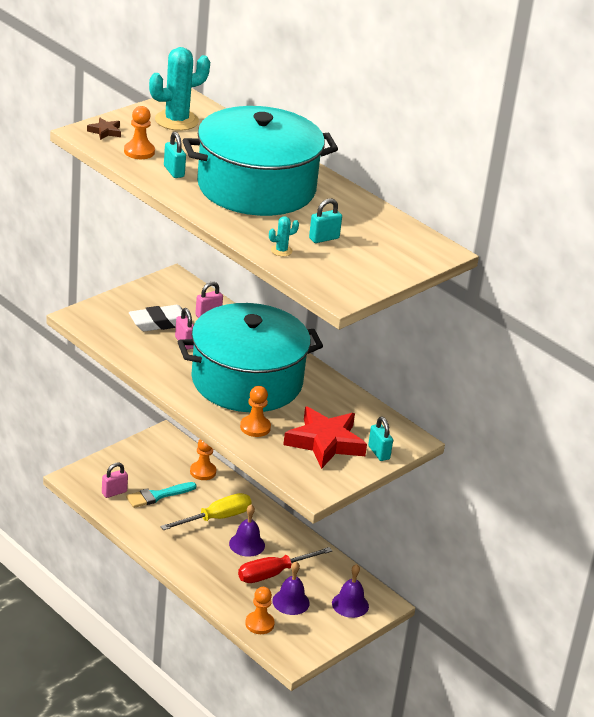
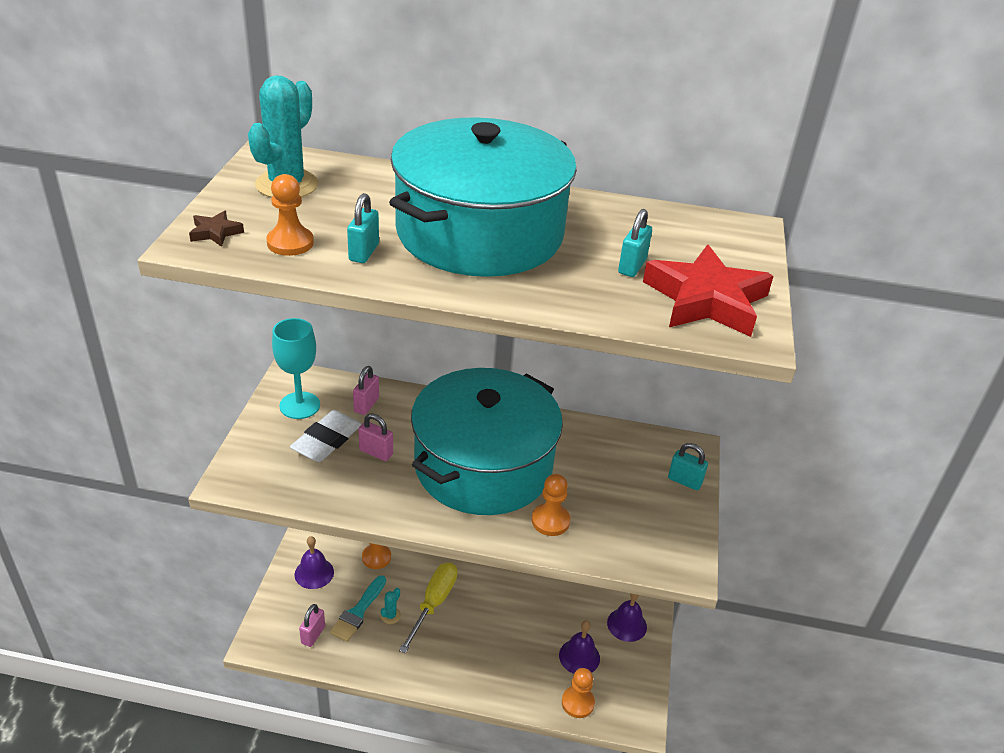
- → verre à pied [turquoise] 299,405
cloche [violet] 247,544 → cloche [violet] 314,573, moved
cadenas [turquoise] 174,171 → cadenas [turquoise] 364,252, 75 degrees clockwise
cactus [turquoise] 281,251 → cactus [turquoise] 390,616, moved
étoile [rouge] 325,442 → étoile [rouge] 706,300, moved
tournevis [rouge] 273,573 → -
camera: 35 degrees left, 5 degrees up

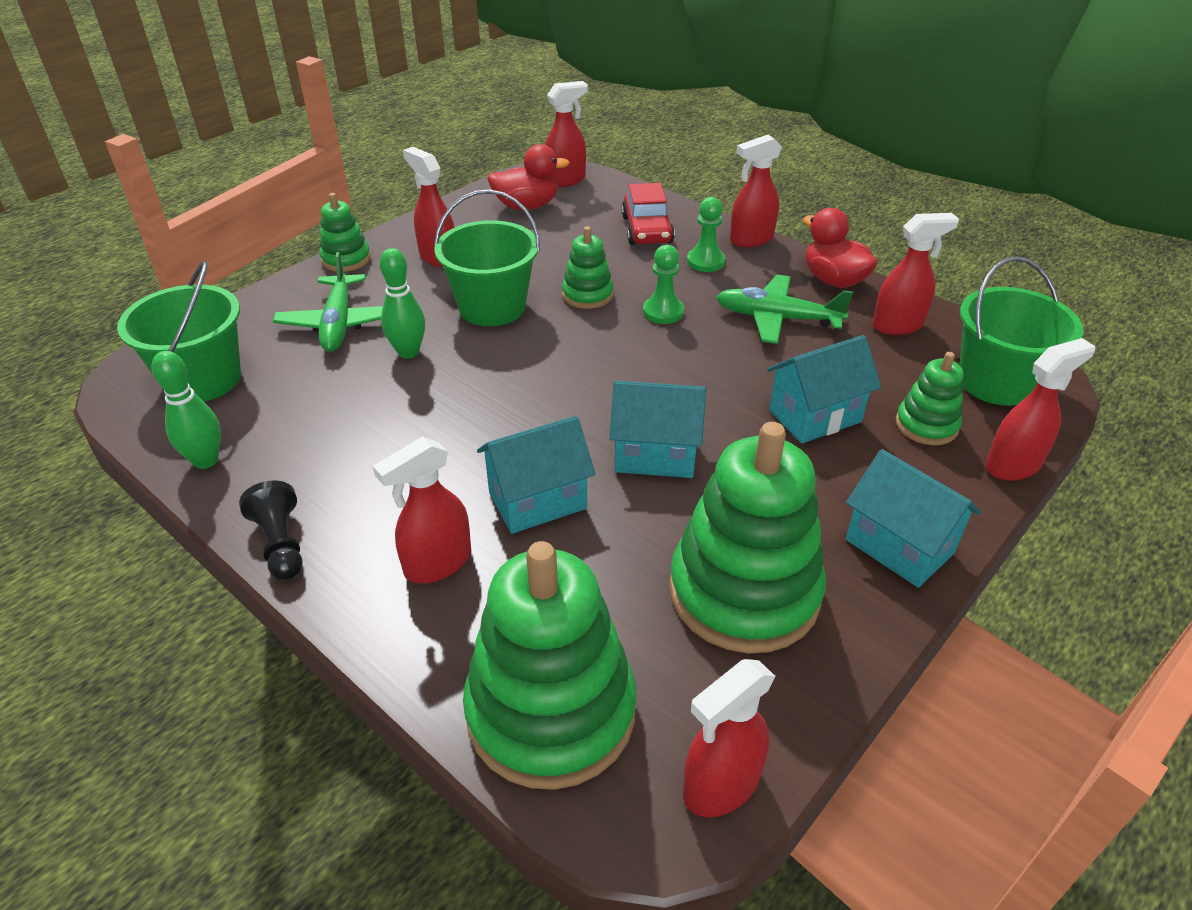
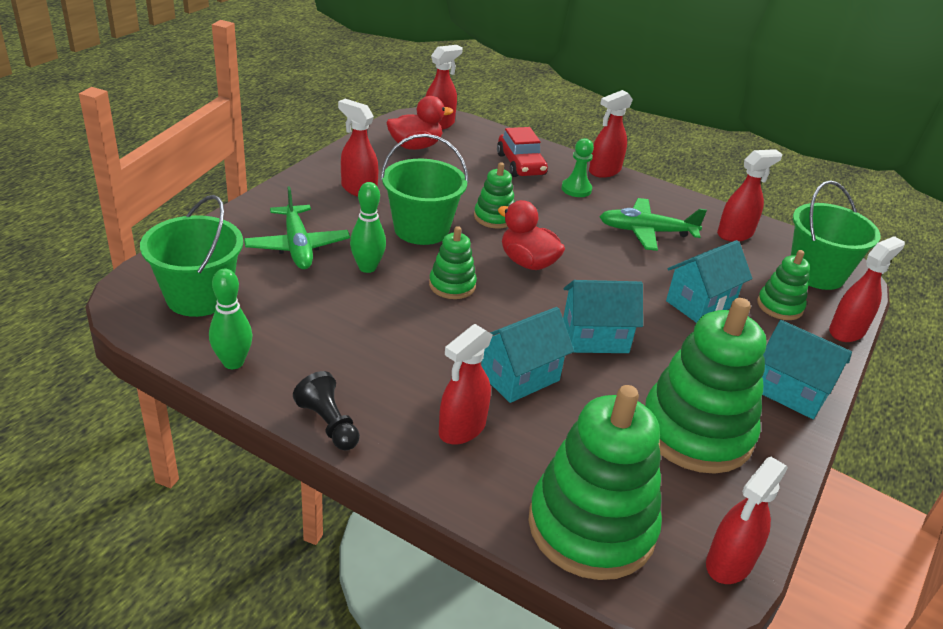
jouet à empiler [vert] 346,259 → jouet à empiler [vert] 452,285, moved
canard [rouge] 833,280 → canard [rouge] 527,262, moved
pion [vert] 663,312 → -
camera: 15 degrees left, 5 degrees down

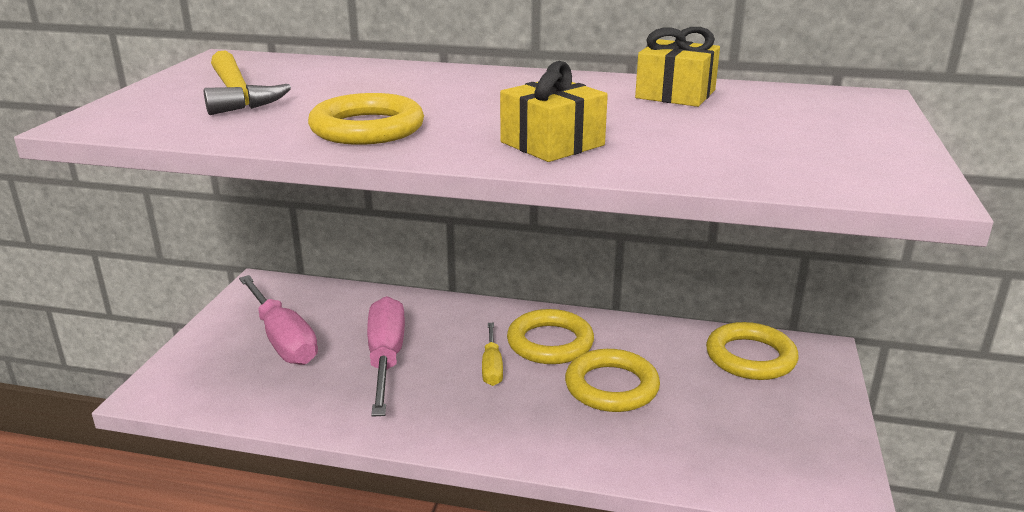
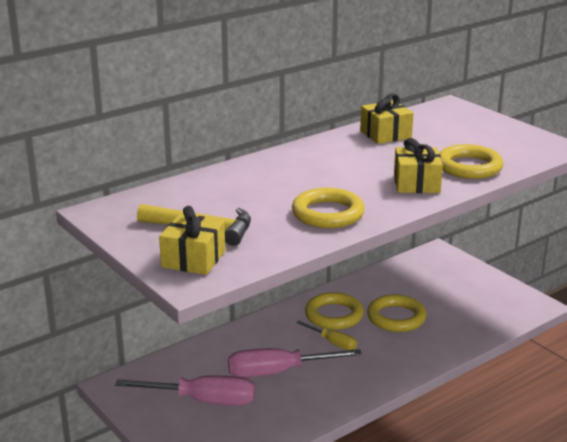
- → cadeau [jaune] 193,259
tournevis [rose] 386,358 → tournevis [rose] 277,372, 45 degrees counterclockwise
anneau [jaune] 750,357 → anneau [jaune] 469,167, moved
camera: 50 degrees left, 0 degrees up

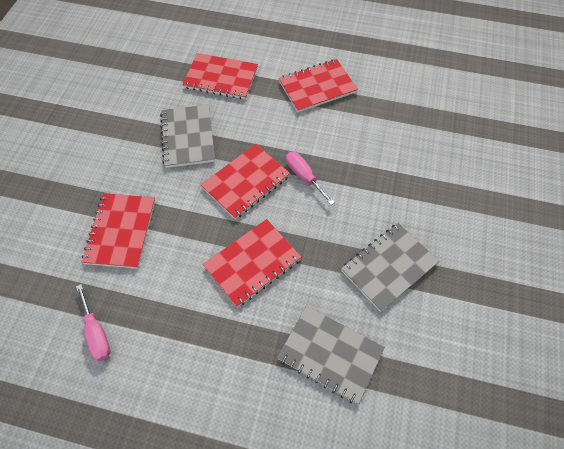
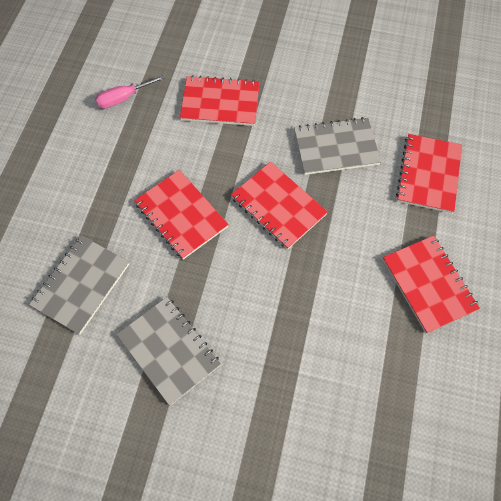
tournevis [rose] 304,176 → -
camera: 90 degrees right, 5 degrees up

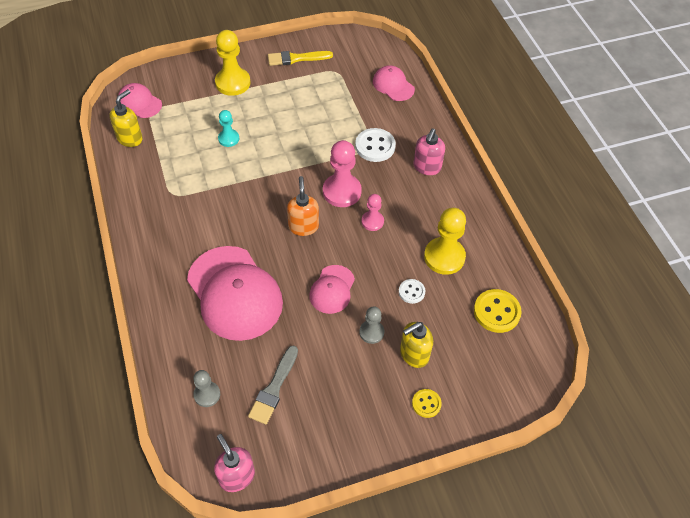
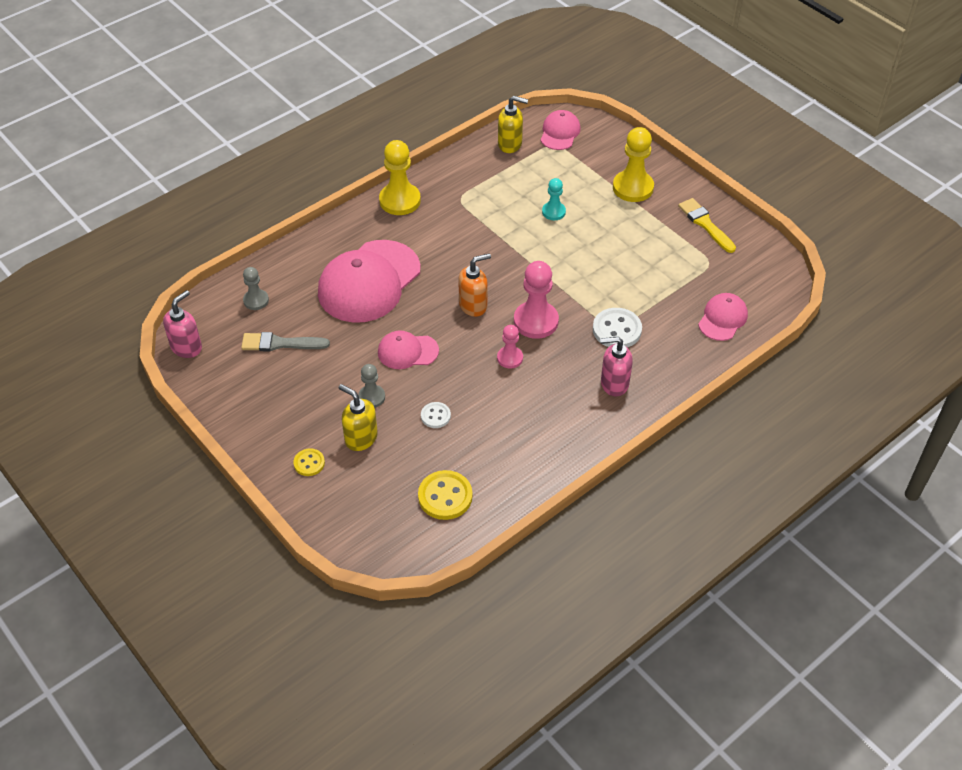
pion [jaune] 444,257 → pion [jaune] 400,200, moved
camera: 70 degrees right, 5 degrees down

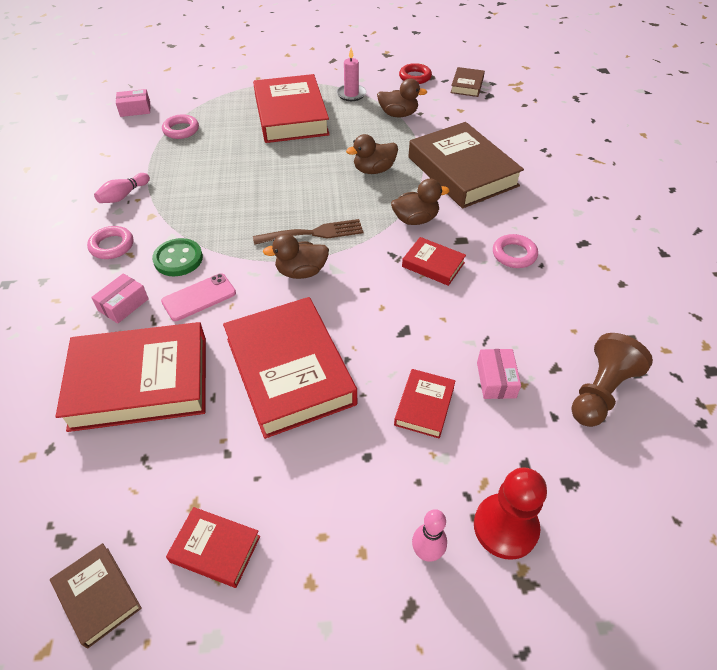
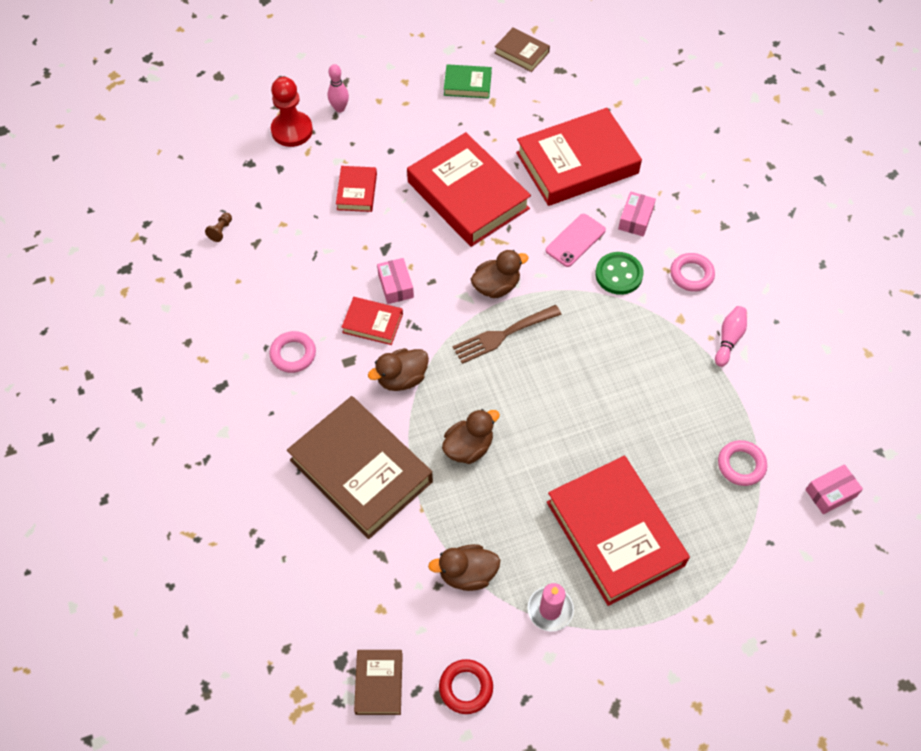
pion [marron] 600,392 → pion [marron] 221,231, x0.43
boîte [rose] 496,380 → boîte [rose] 395,286, moved
livre [rouge] 215,549 → livre [vert] 467,84
camera: 165 degrees right, 10 degrees up

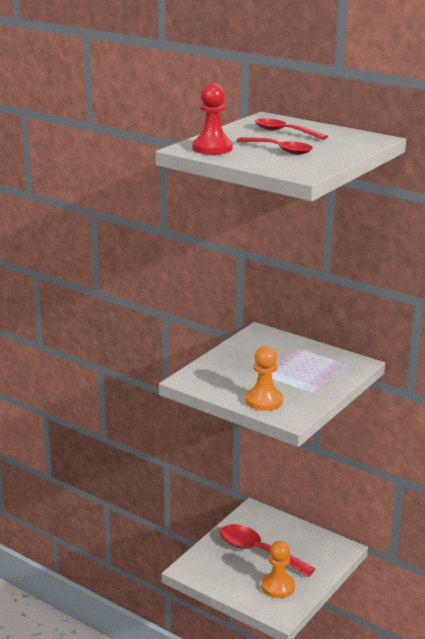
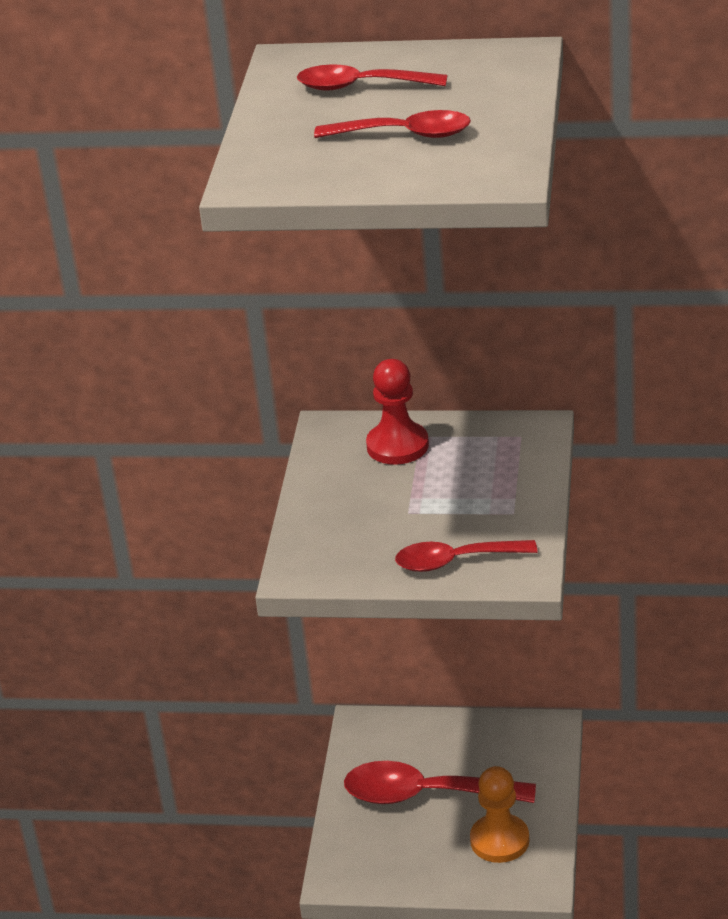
pion [rouge] 212,148 → pion [rouge] 397,446, moved
pion [orange] 264,401 → cuillère [rouge] 455,561
camera: 25 degrees left, 10 degrees up

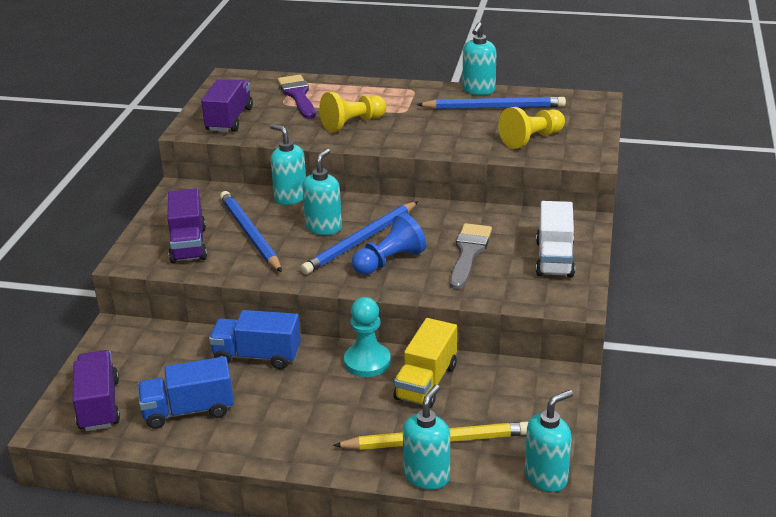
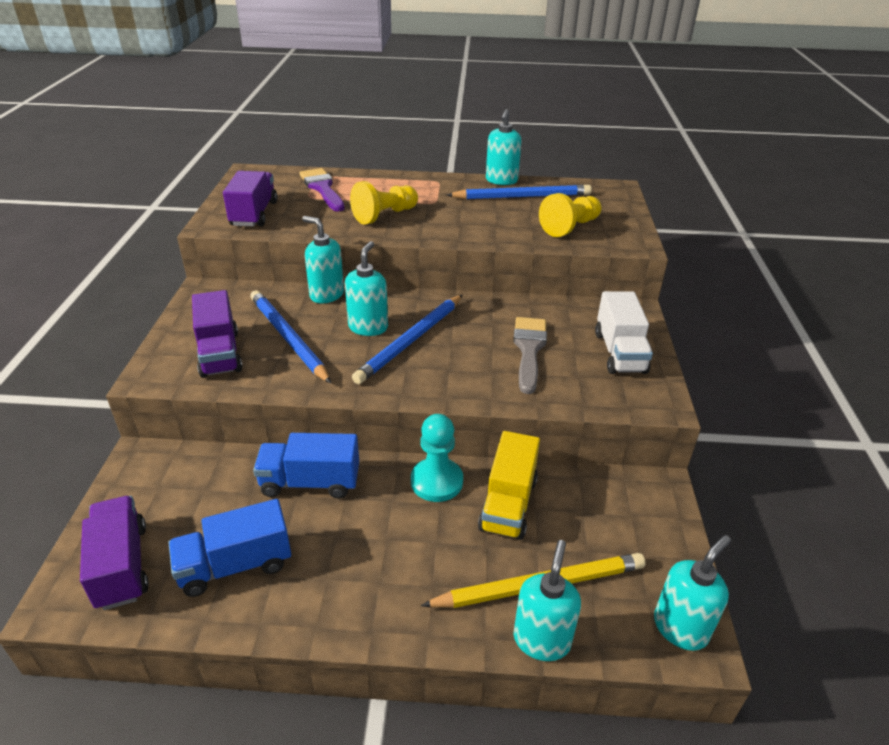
pion [bleu] 389,261 → -
camera: 10 degrees left, 5 degrees up

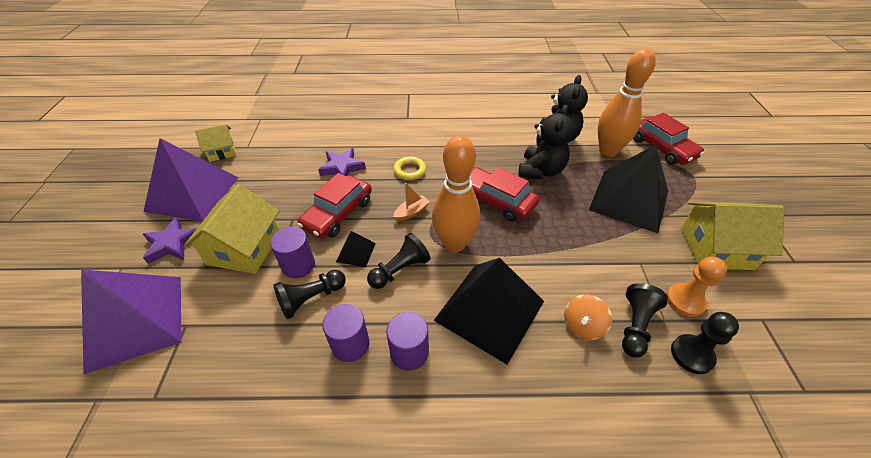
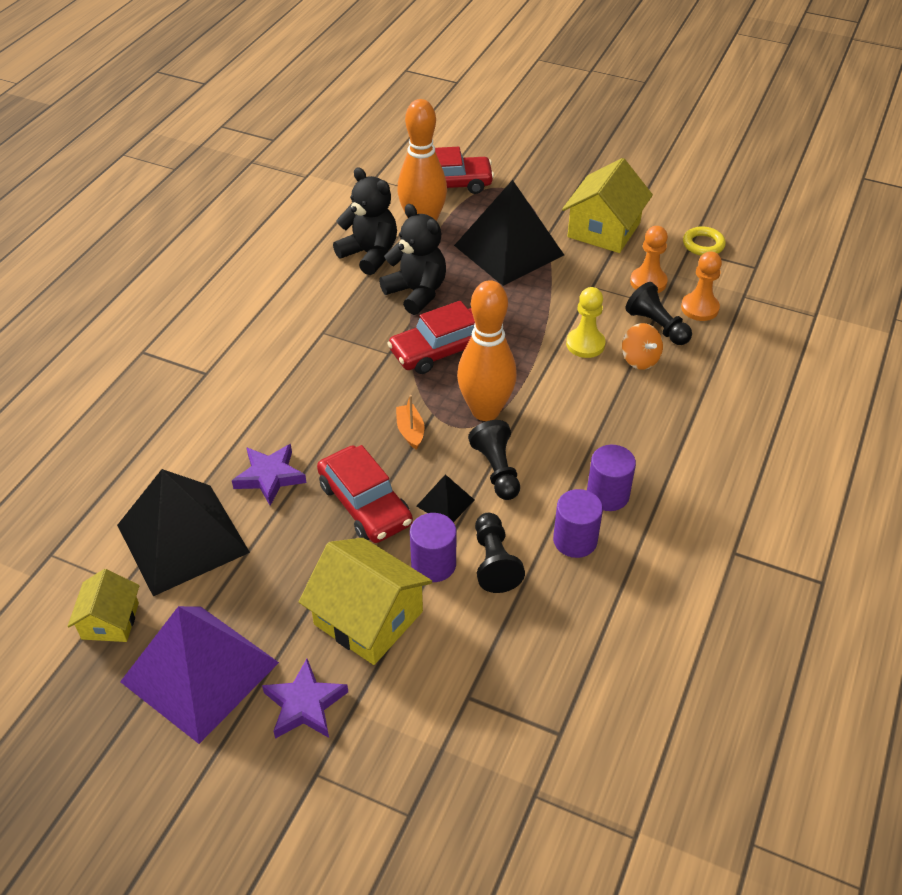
pyramide [noir] 489,310 → pyramide [noir] 183,538, moved
- → pion [jaune] 585,344
pion [noir] 692,355 → pion [orange] 699,308
anneau [jaune] 409,170 → anneau [jaune] 703,244, moved
pyramide [violet] 136,321 → -
camera: 65 degrees left, 0 degrees up

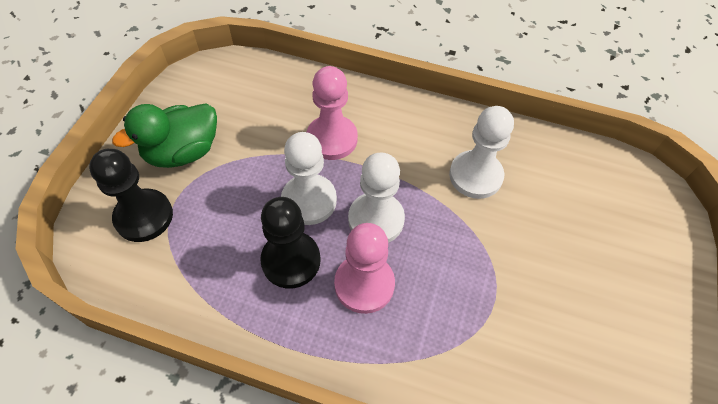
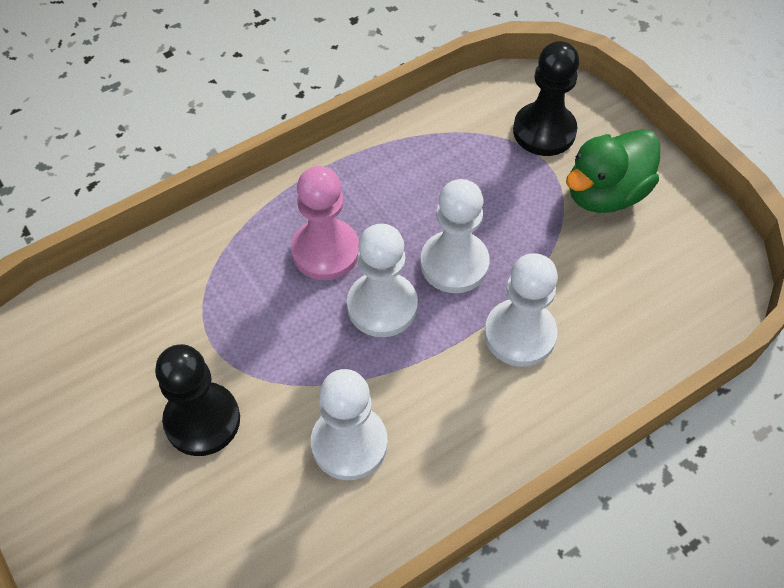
pion [noir] 291,261 → pion [noir] 202,420, moved
pion [rose] 332,139 → pion [blanc] 520,334
canard [vert] 183,152 → canard [vert] 605,193, 135 degrees counterclockwise
camera: 130 degrees right, 0 degrees up

